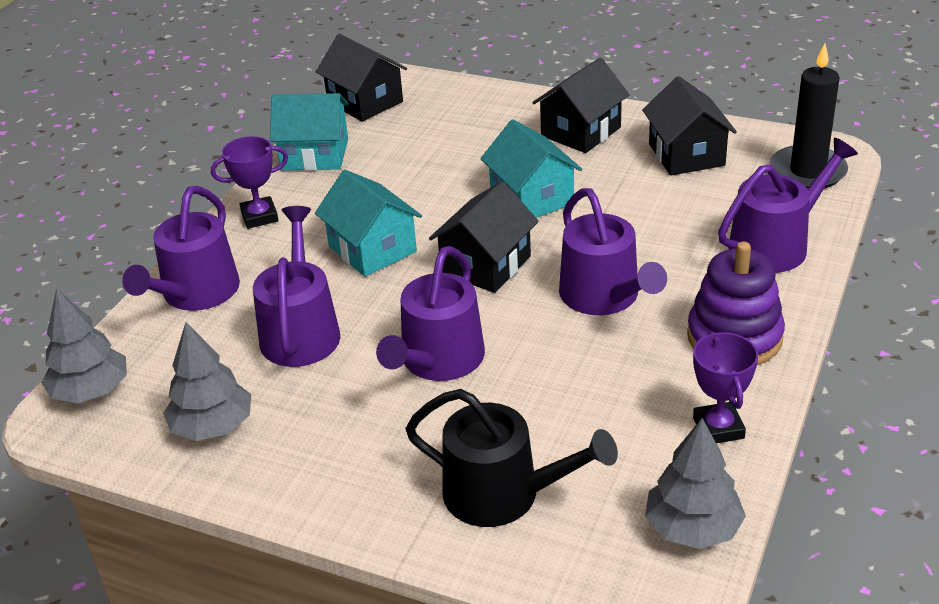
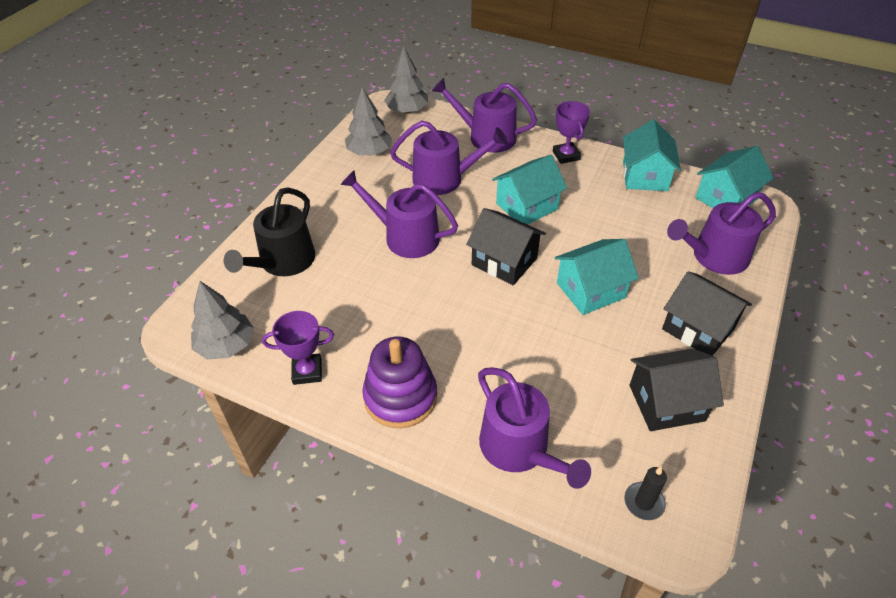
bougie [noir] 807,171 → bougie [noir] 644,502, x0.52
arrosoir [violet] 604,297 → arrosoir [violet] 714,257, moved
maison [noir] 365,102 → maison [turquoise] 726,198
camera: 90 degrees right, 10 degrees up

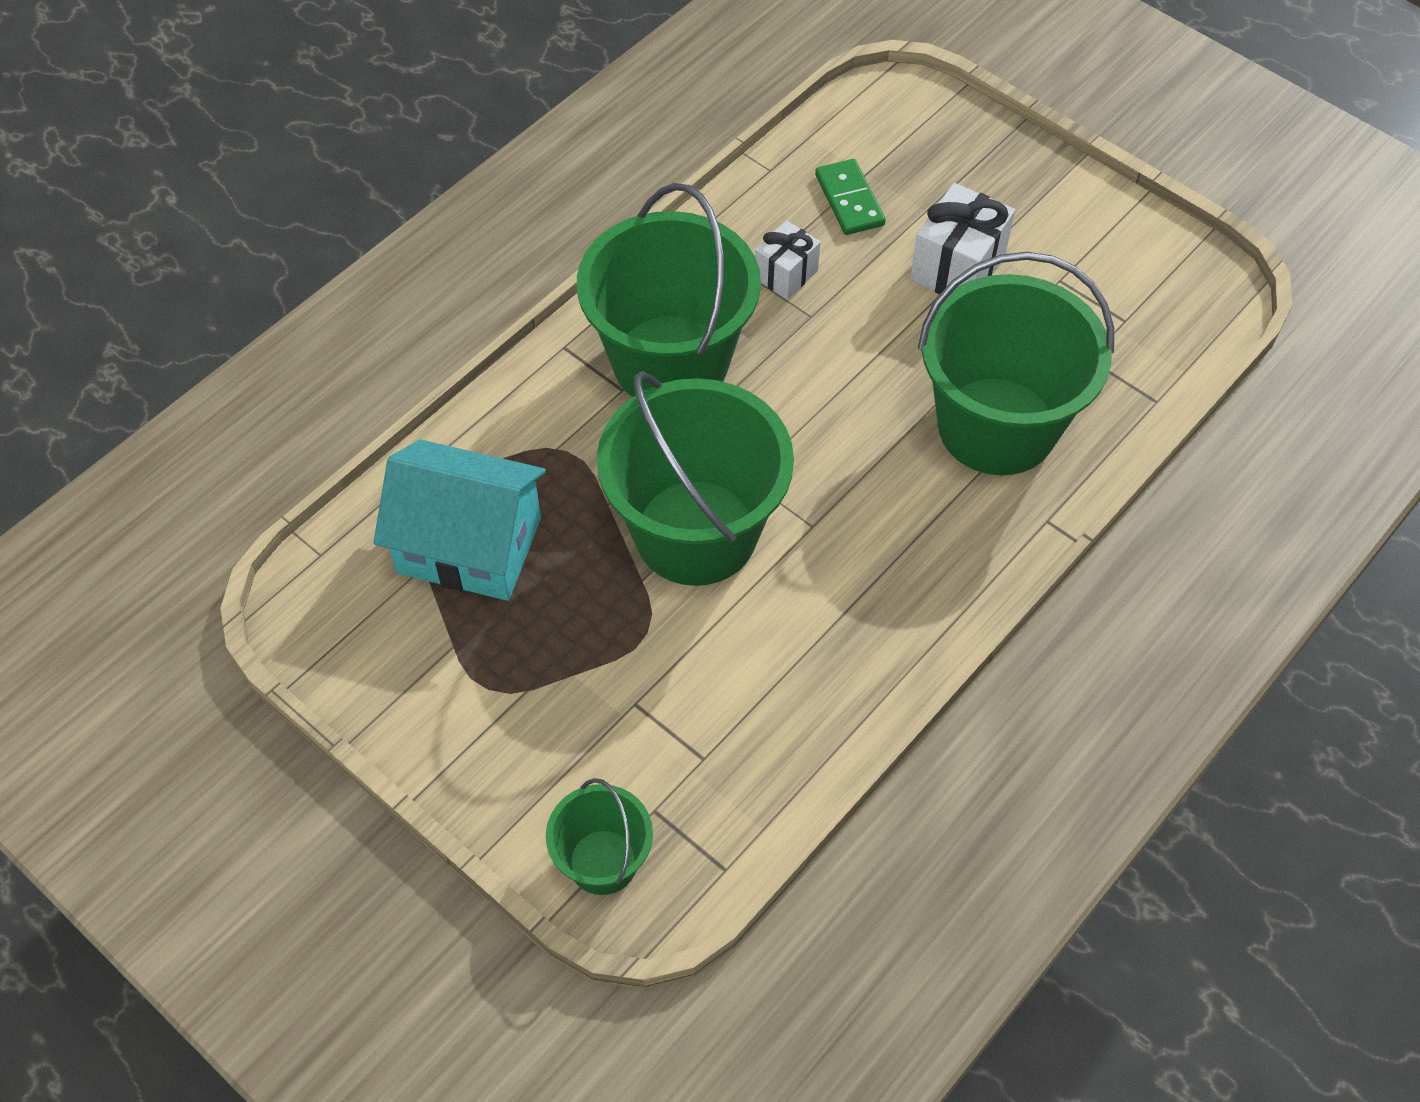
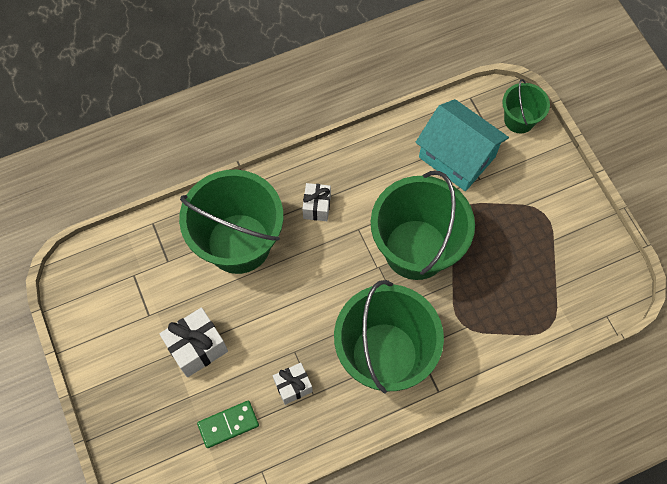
domino [vert] 849,200 → domino [vert] 228,425, 60 degrees clockwise
- → cadeau [blanc] 317,207
maison [turquoise] 469,546 → maison [turquoise] 457,157, moved
camera: 155 degrees left, 10 degrees up

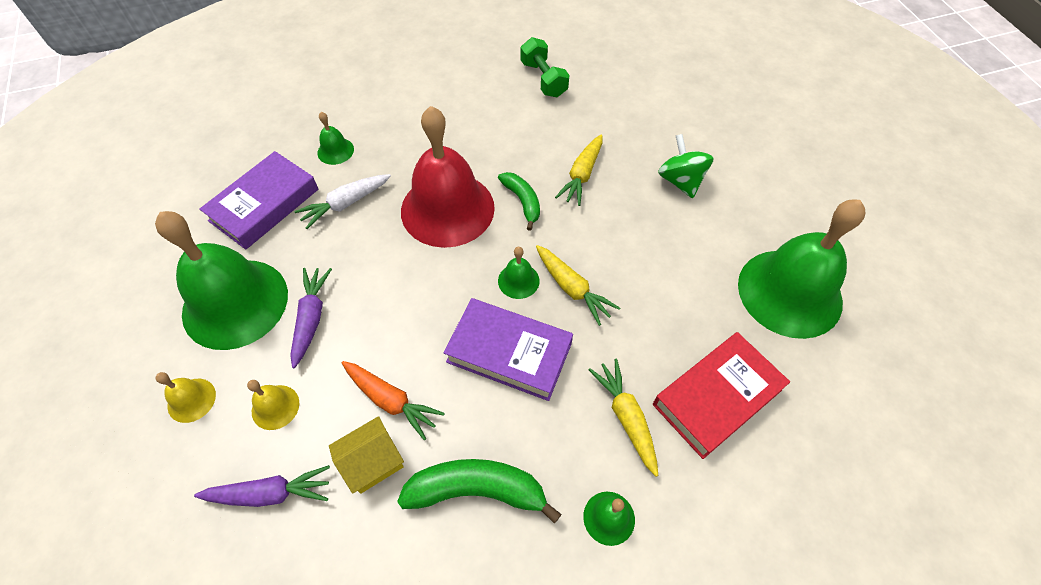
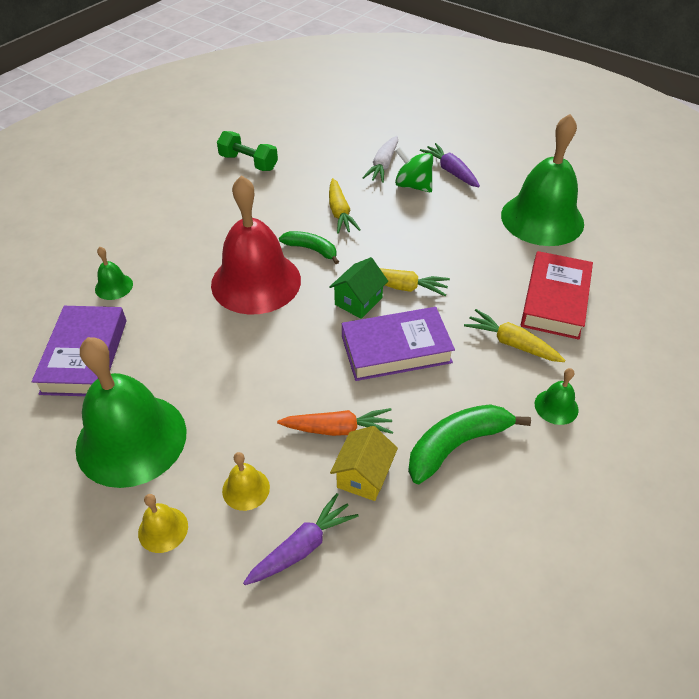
cloche [vert] 518,280 → maison [vert] 358,301
carotte [blanc] 346,204 → carotte [blanc] 383,165, moved
carotte [violet] 311,318 → carotte [violet] 451,171, moved
camera: 35 degrees left, 10 degrees down

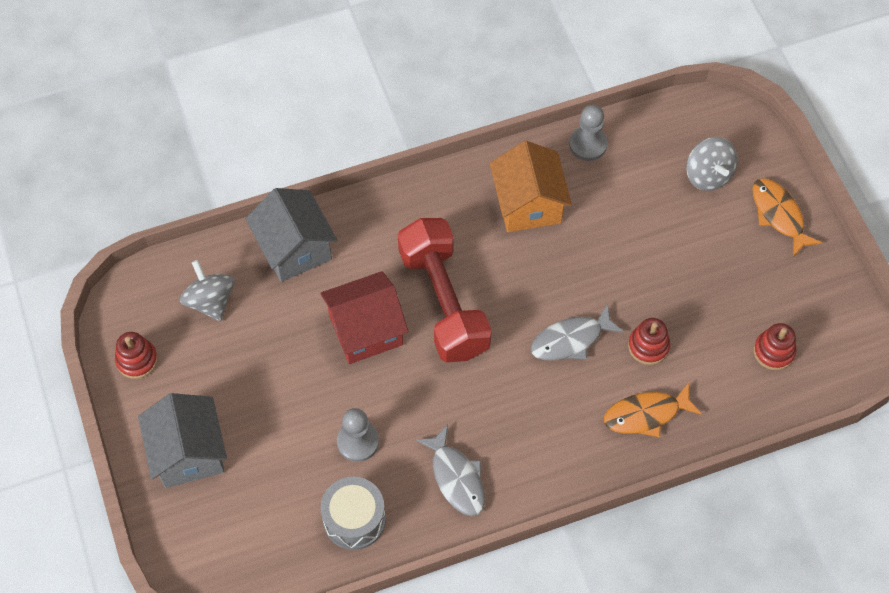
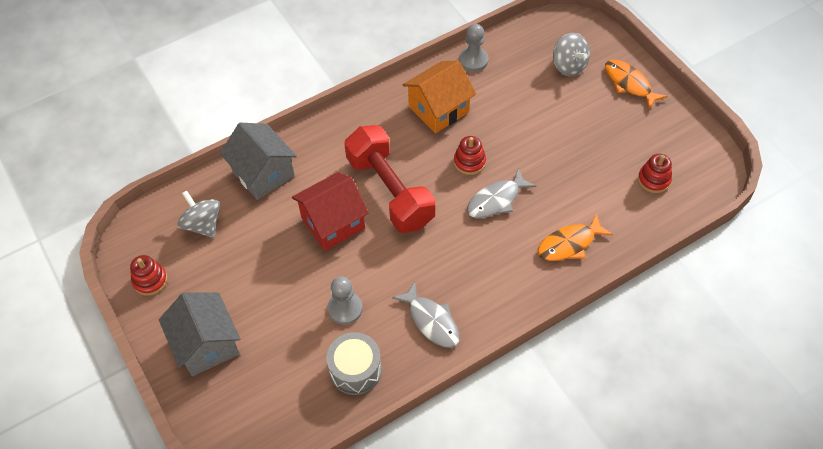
maison [orange] 528,204 → maison [orange] 438,109, 75 degrees clockwise
jouet à empiler [rouge] 648,346 → jouet à empiler [rouge] 469,162, moved
camera: 10 degrees left, 5 degrees down

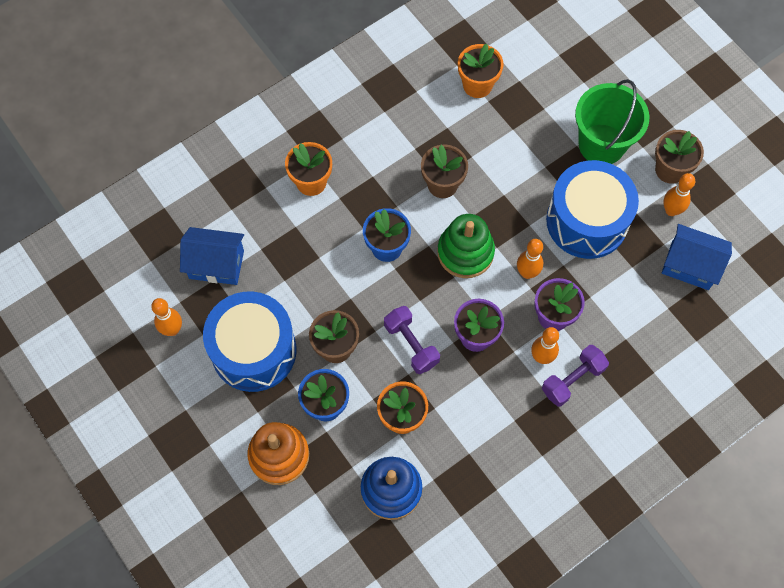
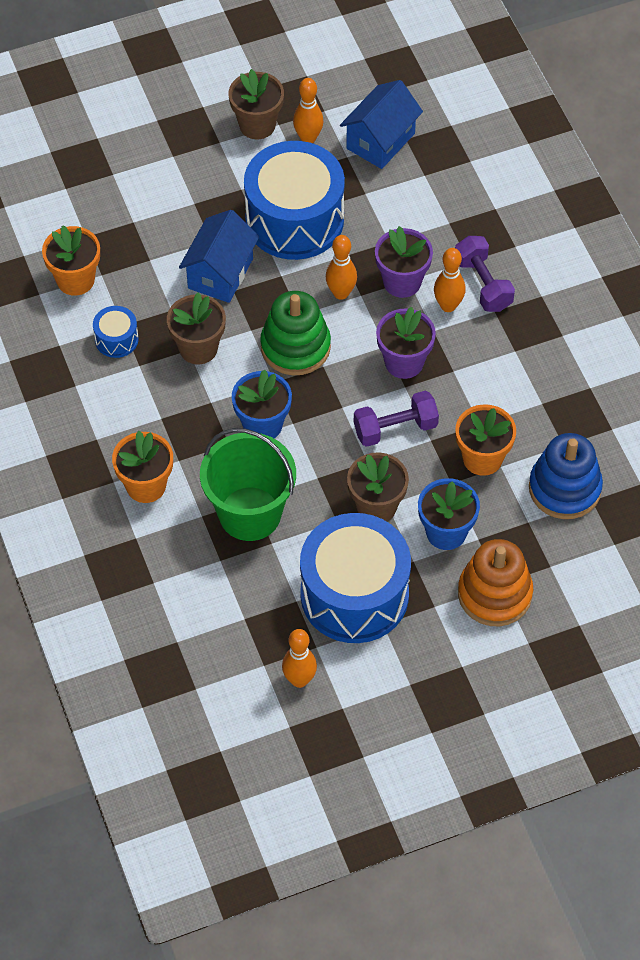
- → tambour [bleu] 116,339
maison [bleu] 216,264 → maison [bleu] 220,273, moved
seau [vert] 601,144 → seau [vert] 250,513, moved
camera: 75 degrees left, 10 degrees down

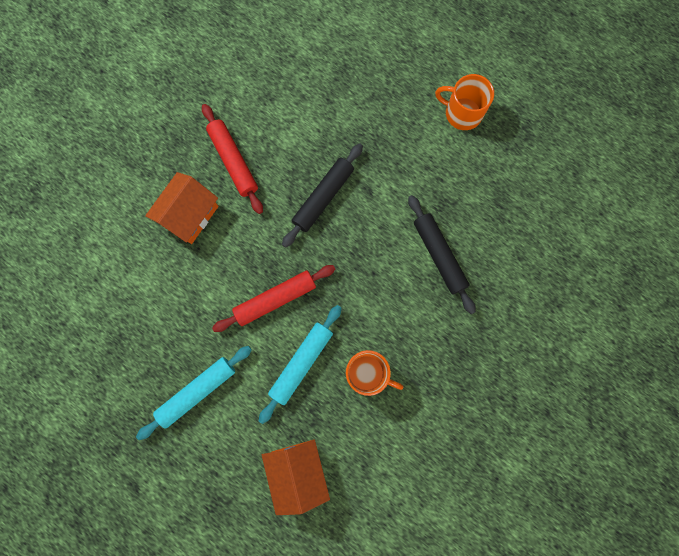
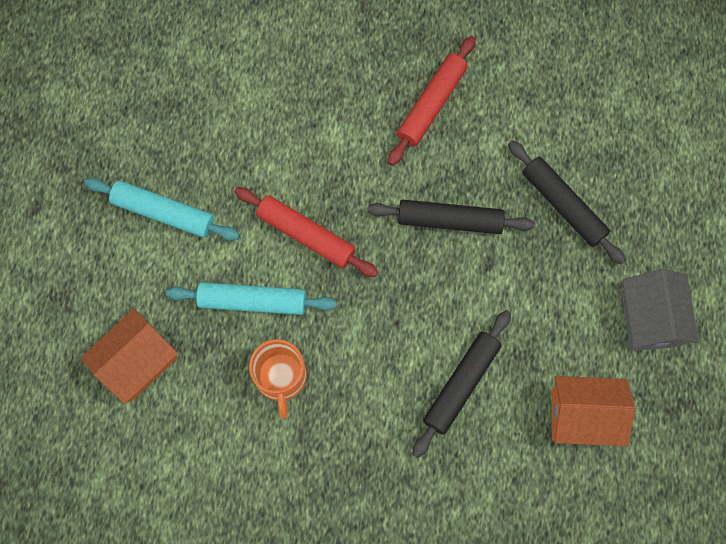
- → rouleau à pâtisserie [noir] 563,205
maison [orange] 189,215 → maison [orange] 583,415, moved
tasse [orange] 462,113 → maison [gris] 650,318
camera: 60 degrees right, 5 degrees down

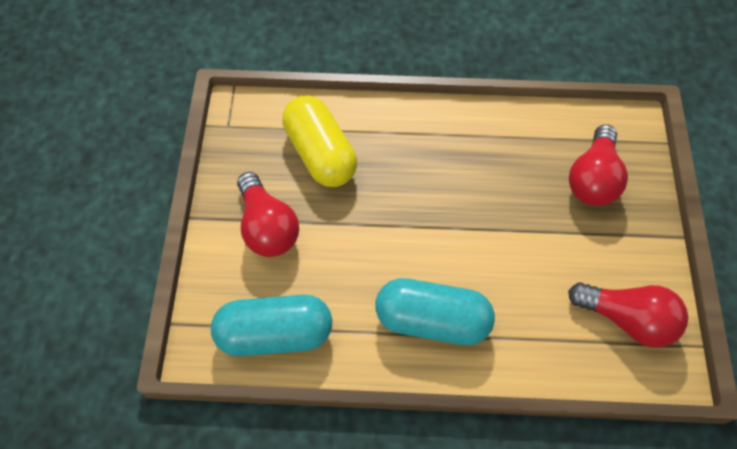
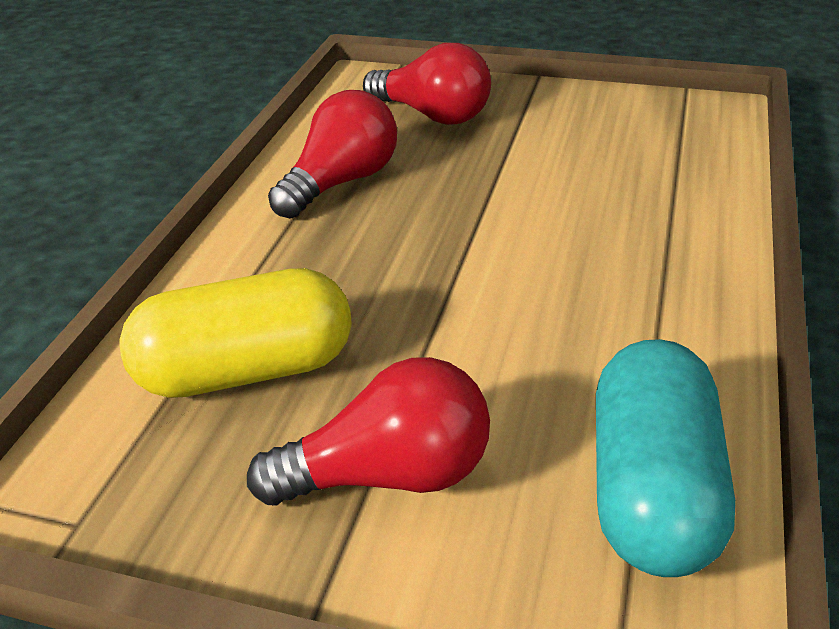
ampoule [rouge] 627,319 → ampoule [rouge] 341,182, moved
gélule [turquoise] 432,320 → -
camera: 75 degrees left, 25 degrees down

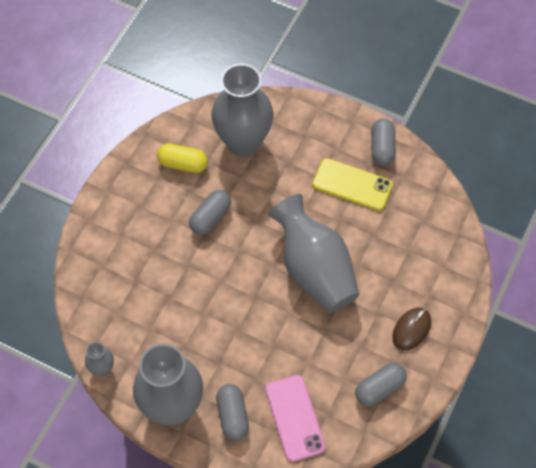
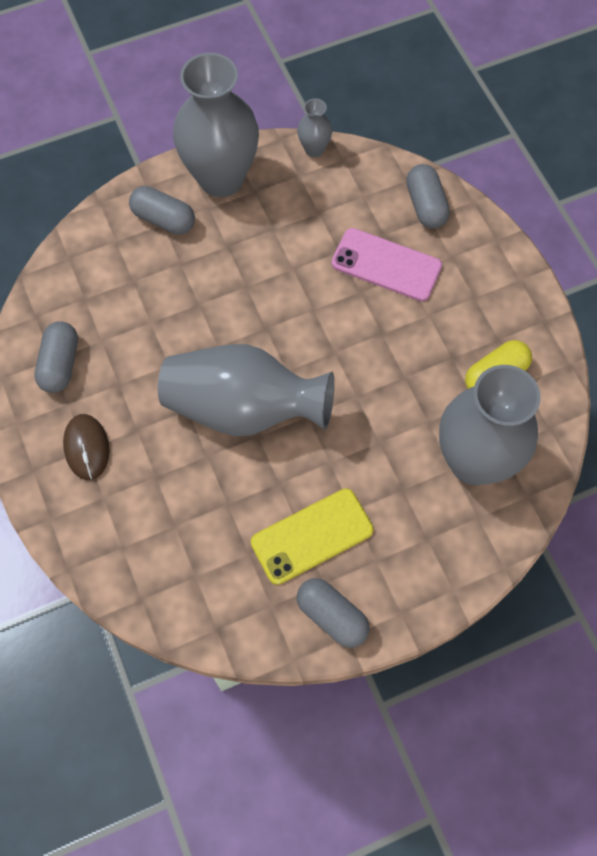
téléphone [rose] 294,418 → téléphone [rose] 386,265, moved
gélule [gris] 210,217 → gélule [gris] 425,205, moved
camera: 130 degrees right, 5 degrees up

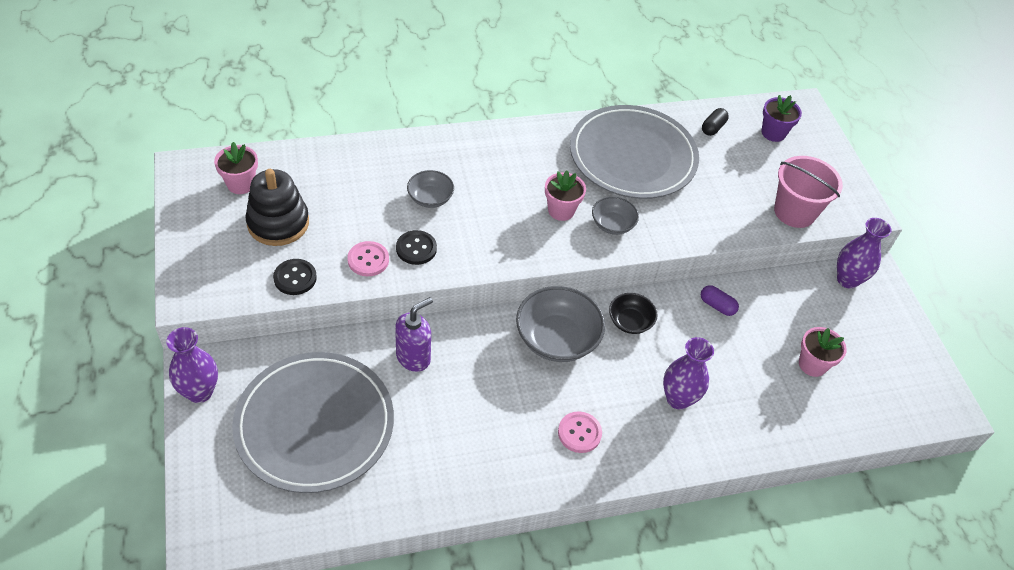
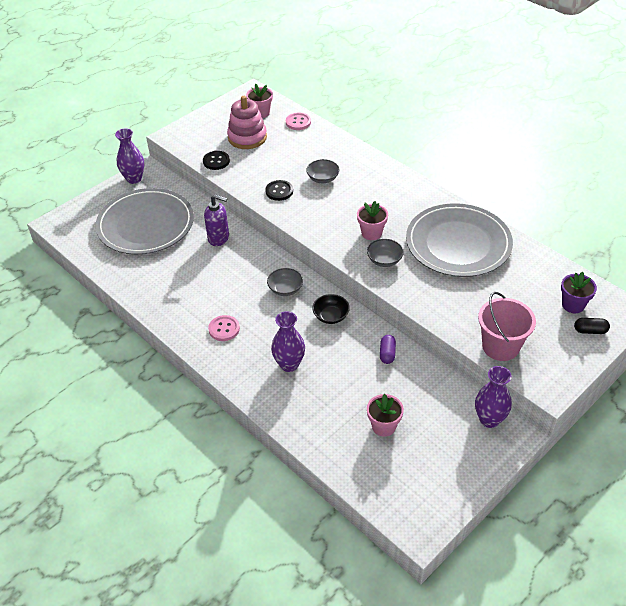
jouet à empiler [noir] 278,223 → jouet à empiler [rose] 247,137
bol [gris] 557,339 → bol [gris] 285,289, x0.56
bouton [rose] 368,260 → bouton [rose] 298,122, moved
gélule [noir] 713,128 → gélule [noir] 590,331, moved
camera: 65 degrees right, 5 degrees down

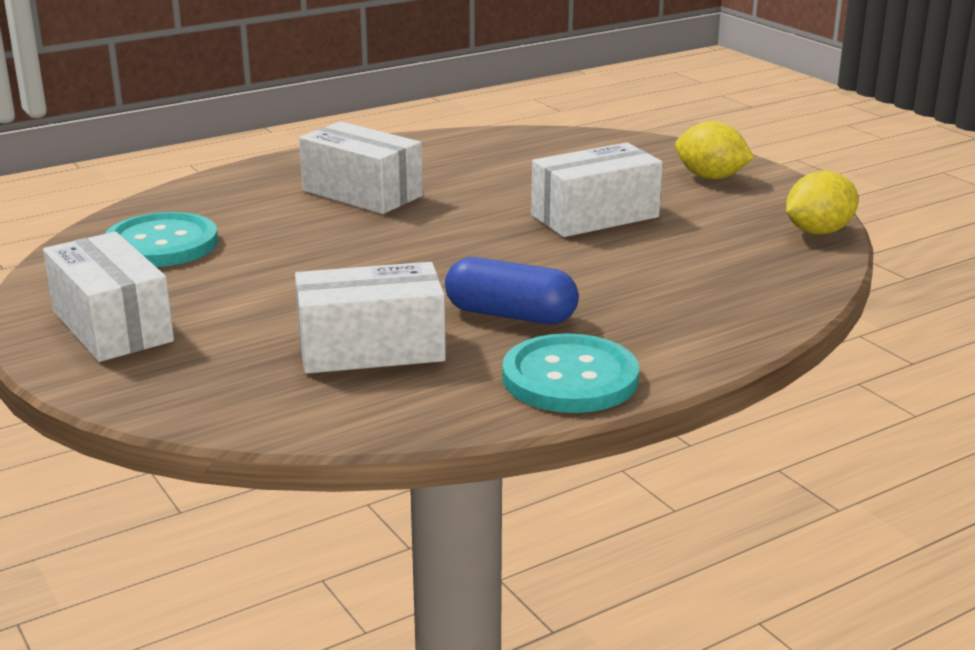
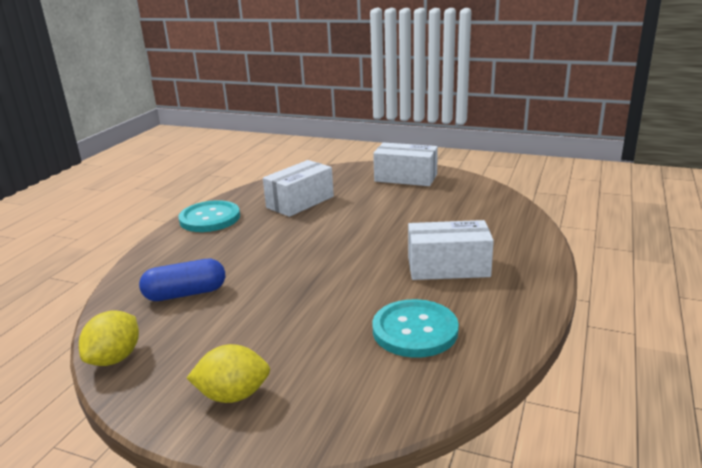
gélule [bleu] 510,315 → gélule [bleu] 185,294, moved
bouton [turquoise] 161,244 → bouton [turquoise] 415,330, moved
boîte [blanc] 595,216 → -
camera: 145 degrees right, 0 degrees up

